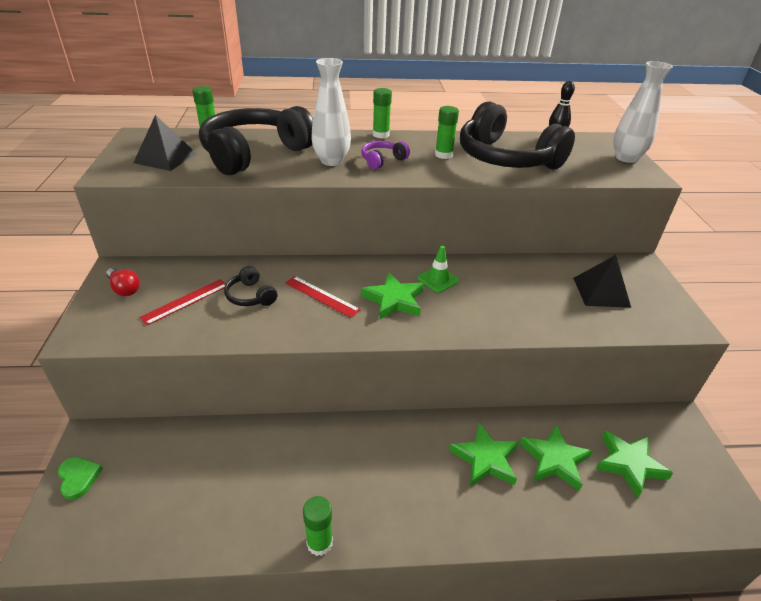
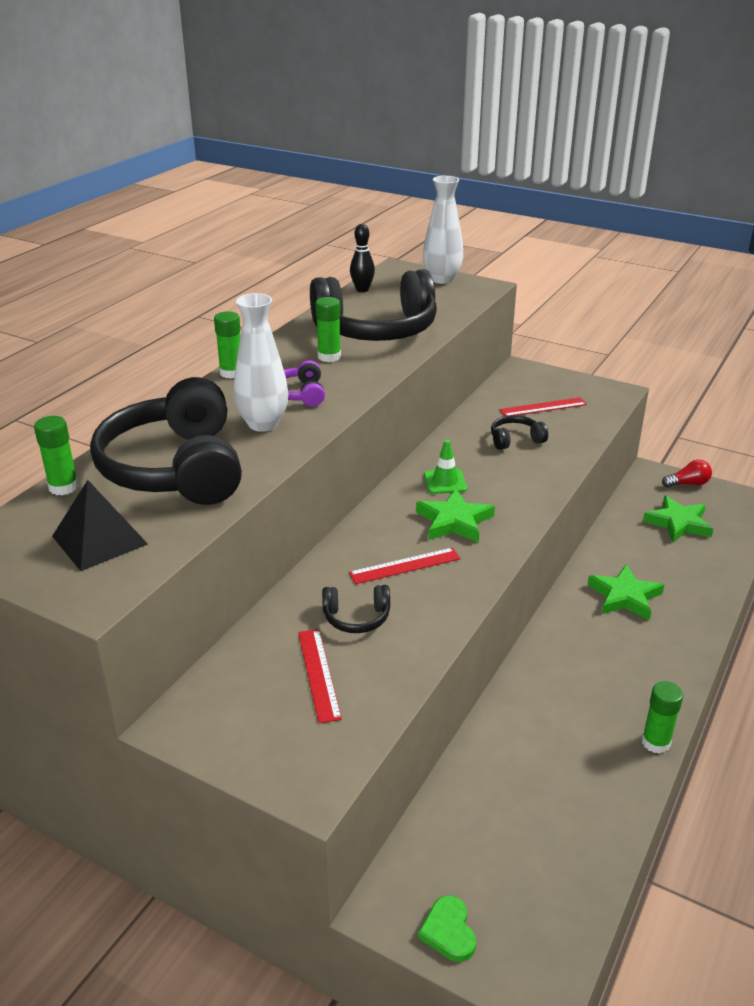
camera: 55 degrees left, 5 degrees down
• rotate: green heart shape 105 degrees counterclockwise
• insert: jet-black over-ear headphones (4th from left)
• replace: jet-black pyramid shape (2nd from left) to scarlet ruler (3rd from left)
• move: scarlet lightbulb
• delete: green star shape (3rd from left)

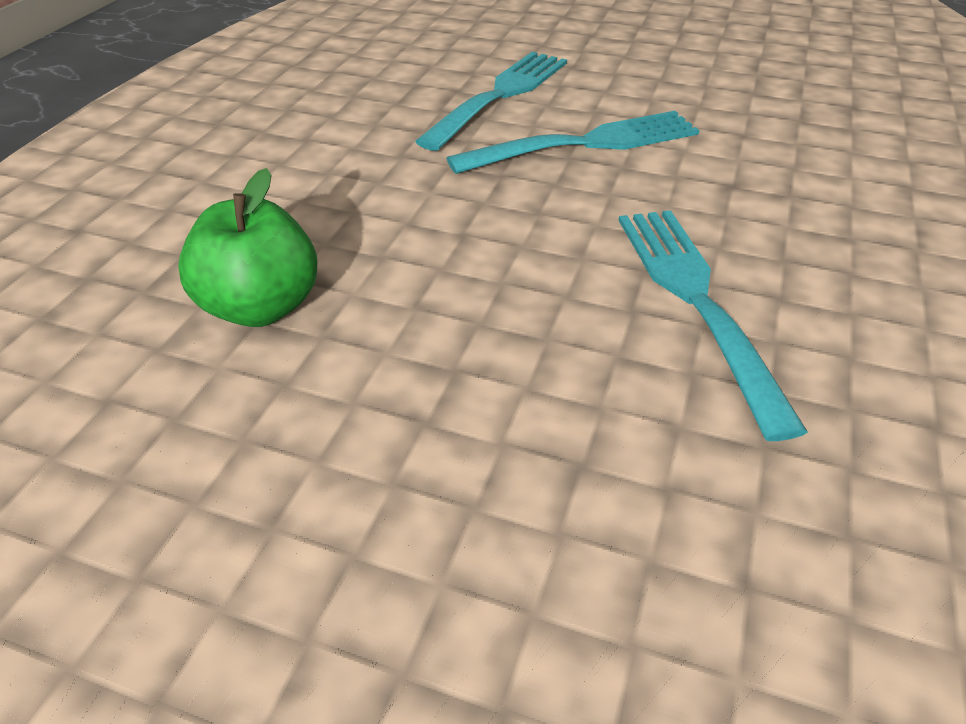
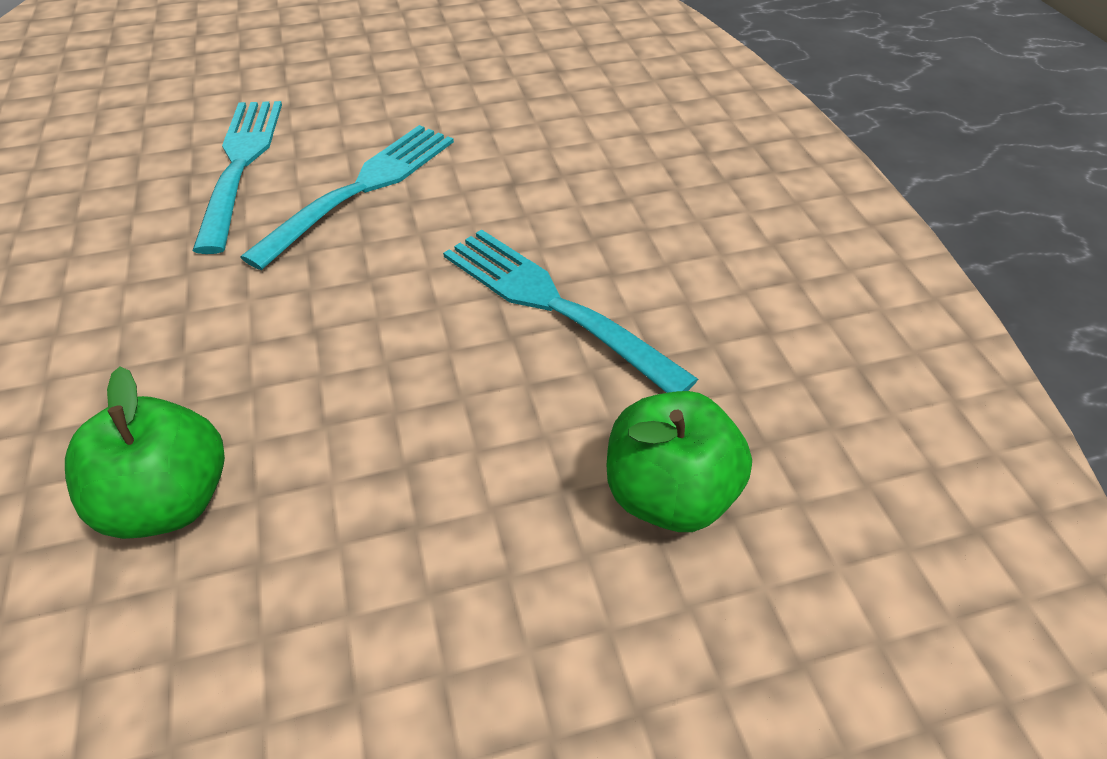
camera: 35 degrees left, 5 degrees up
• insert: green toy apple (2nd from left)

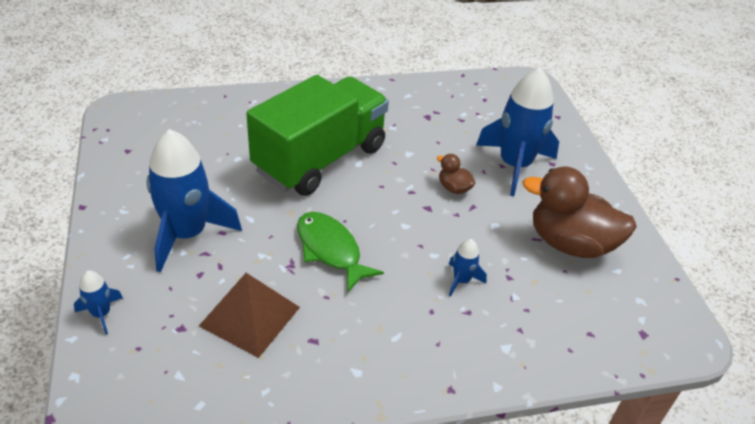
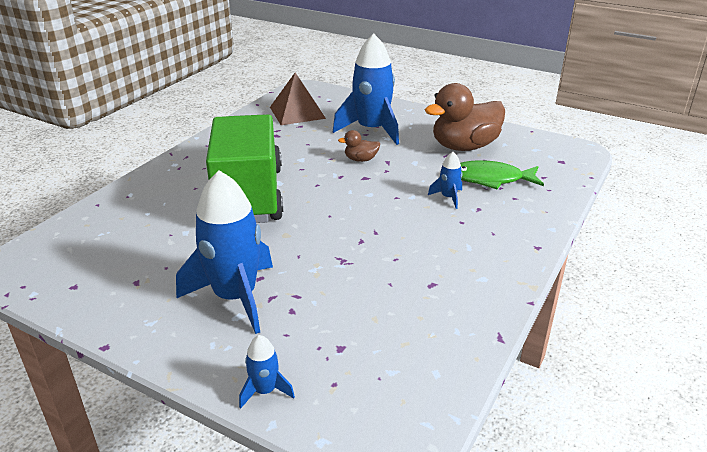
camera: 45 degrees left, 10 degrees down
• move: russet pyramid shape
• move: green fish figure

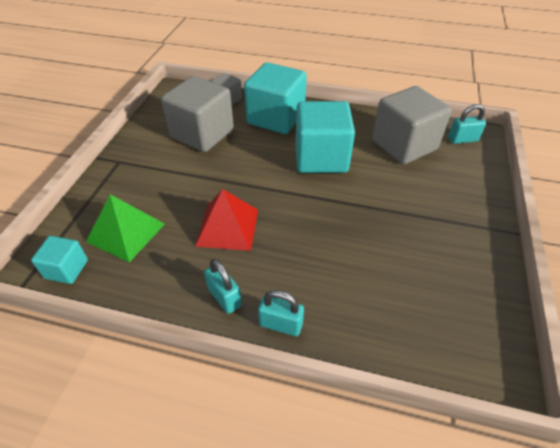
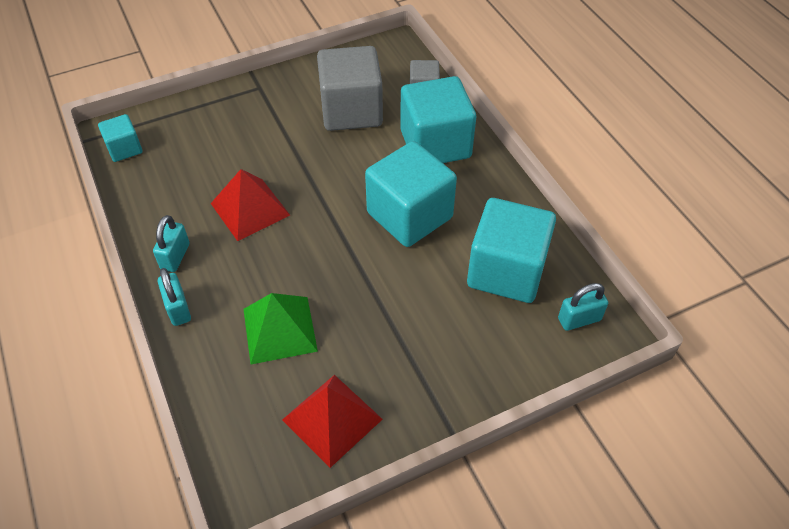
camera: 50 degrees right, 5 degrees up
• move: green pyramid shape
• insert: scarlet pyramid shape (2nd from left)
• recolor: gray solid cube (3rd from left) to teal solid cube (4th from left)
• rotate: teal small lock (3rd from left) 60 degrees counterclockwise

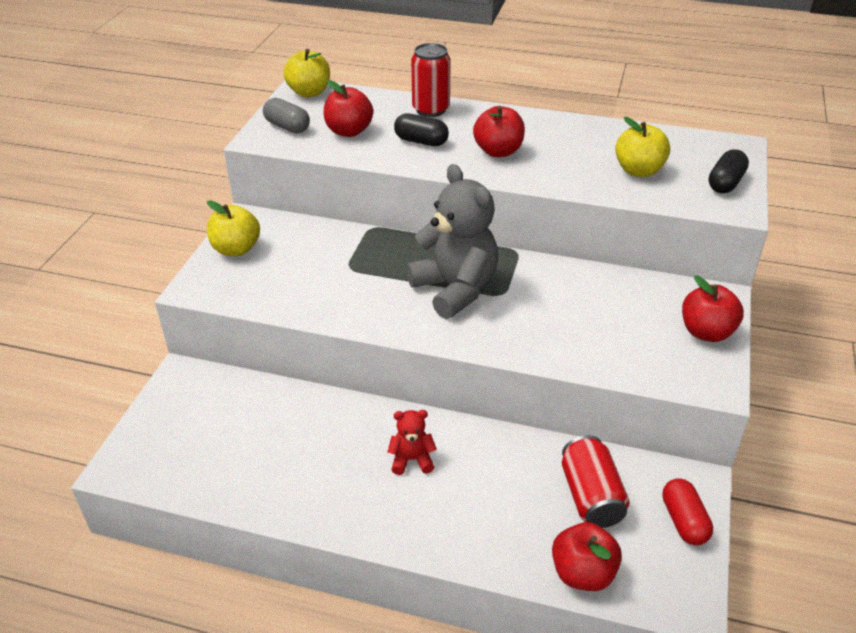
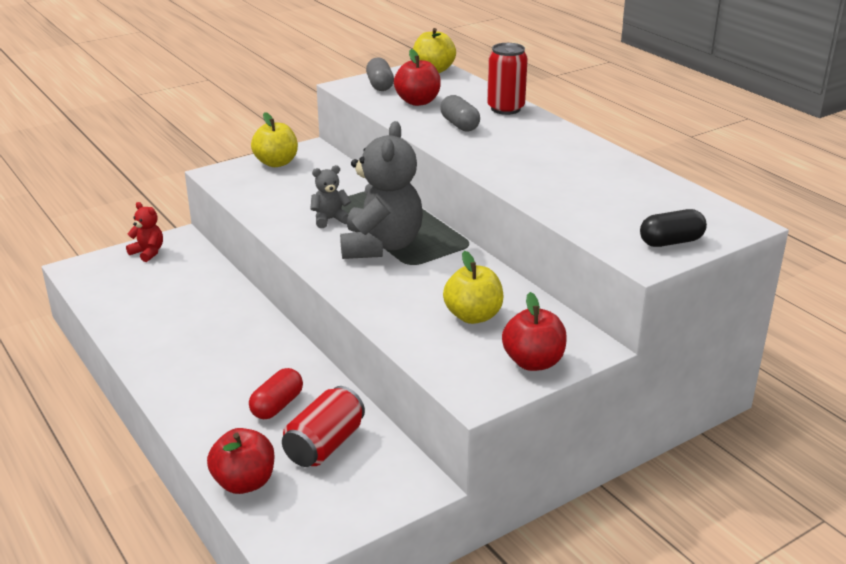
camera: 40 degrees right, 10 degrees down
• move: scarlet teddy bear
• move: scarlet pill
• insert: gray teddy bear (1st from left)
• recolor: jet-black pill (1st from left) to gray pill (2nd from left)
• move: golden toy apple (3rd from left)
• delete: scarlet toy apple (2nd from left)

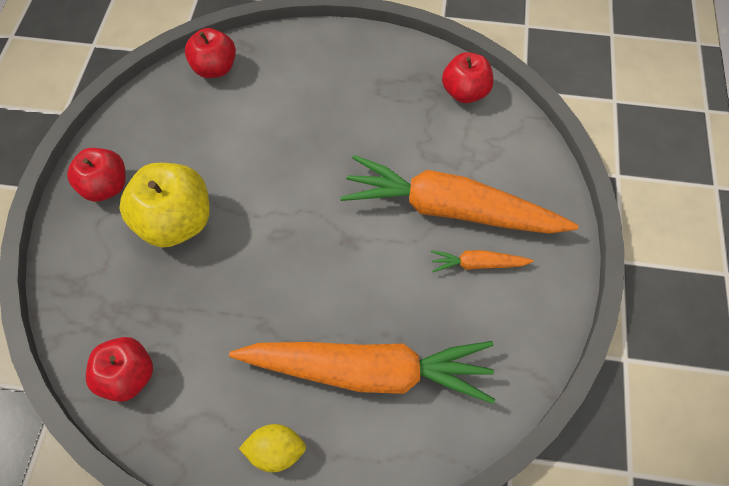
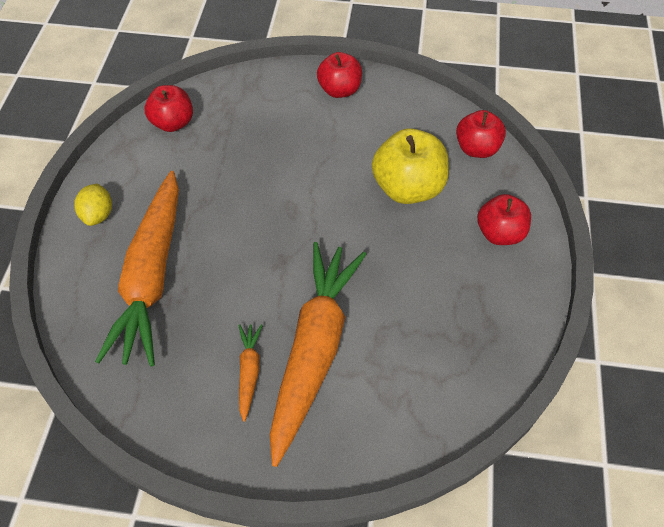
camera: 90 degrees right, 5 degrees down
• move: golden toy apple
• move: scarlet toy apple (4th from left)

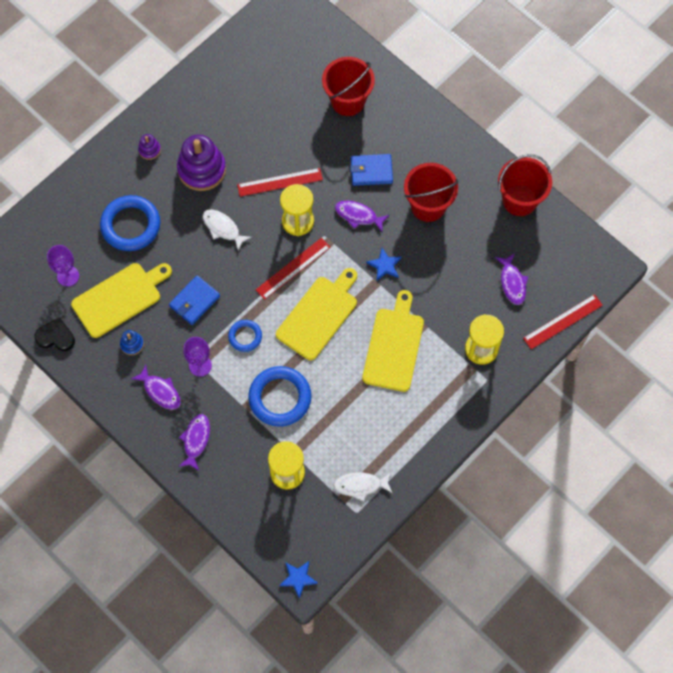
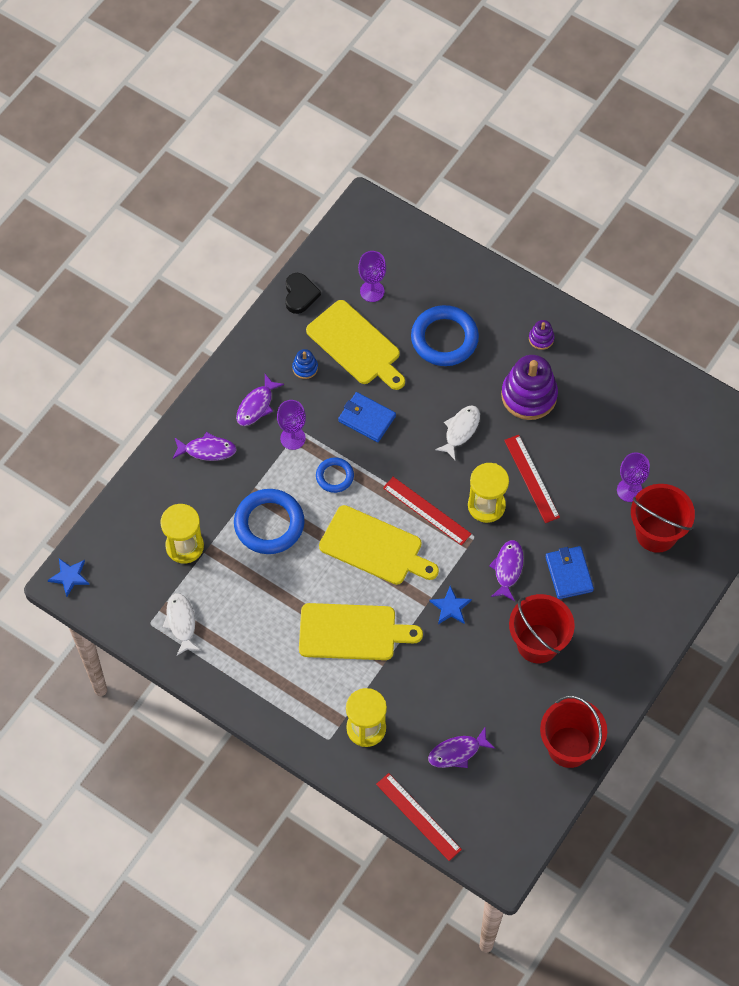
camera: 80 degrees right, 5 degrees down
• insert: violet chalice (3rd from left)

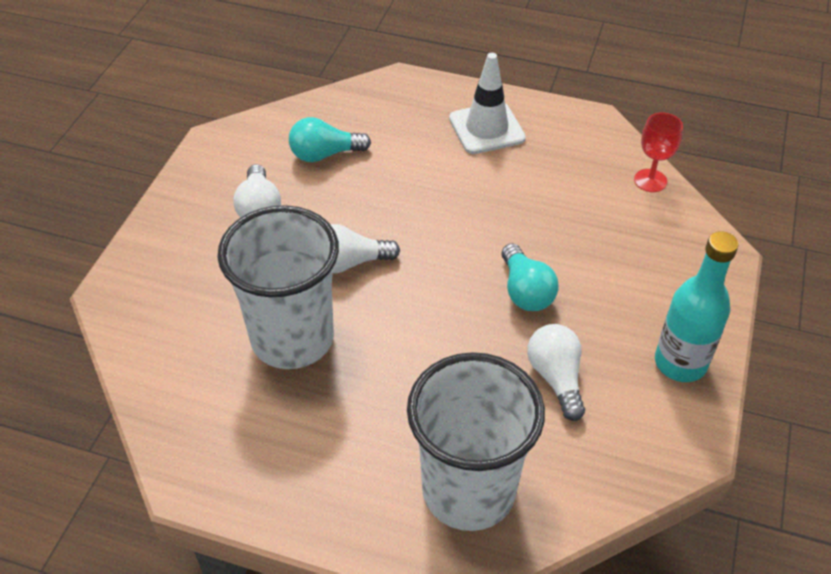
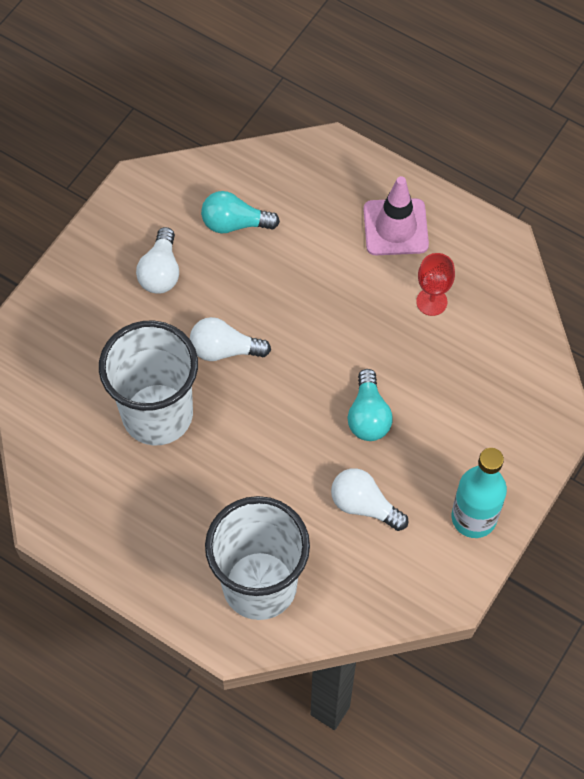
camera: 15 degrees right, 15 degrees up
• rotate: snow-white lightbulb (3rd from left) 60 degrees counterclockwise
• recolor: snow-white road cone to rose-pink road cone
• move: scarlet chalice

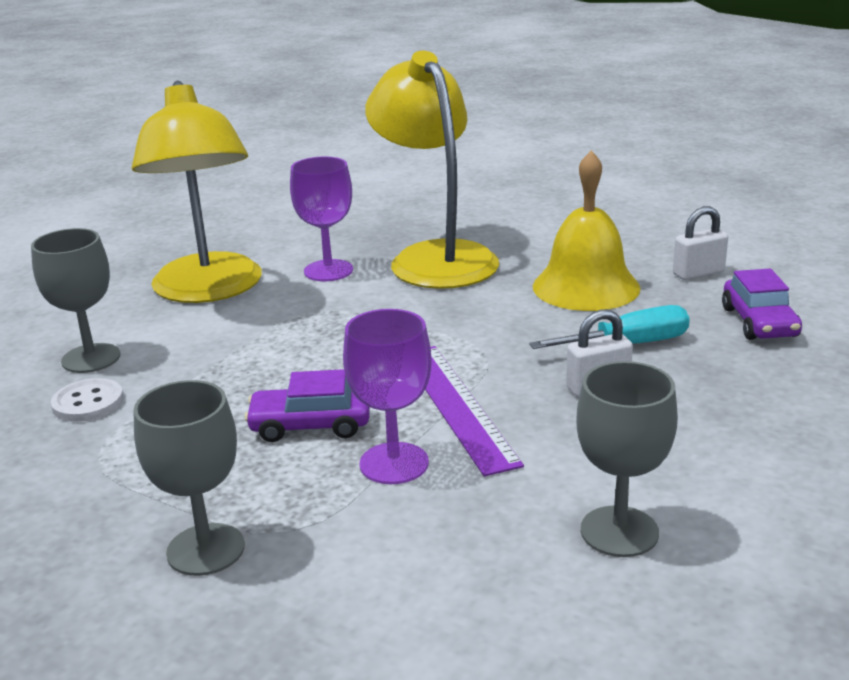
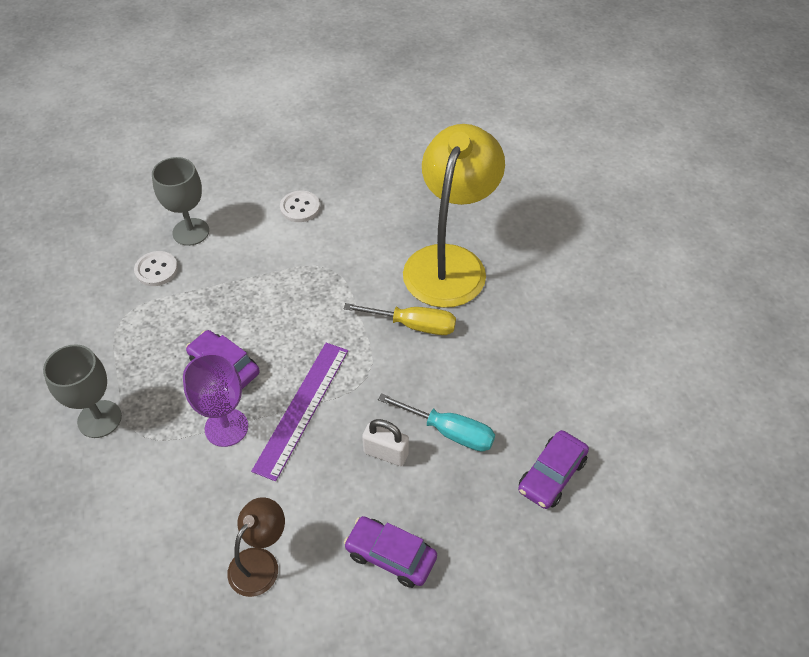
camera: 40 degrees right, 25 degrees up
• replace: gray chalice (3rd from left) to russet lamp
• replace: golden lamp (1st from left) to snow-white shirt button (2nd from left)
• insert: golden flat screwdriver
• insert: violet automobile (2nd from left)
• delete: violet chalice (1st from left)
• delete: golden school bell
• delete: snow-white small lock (2nd from left)

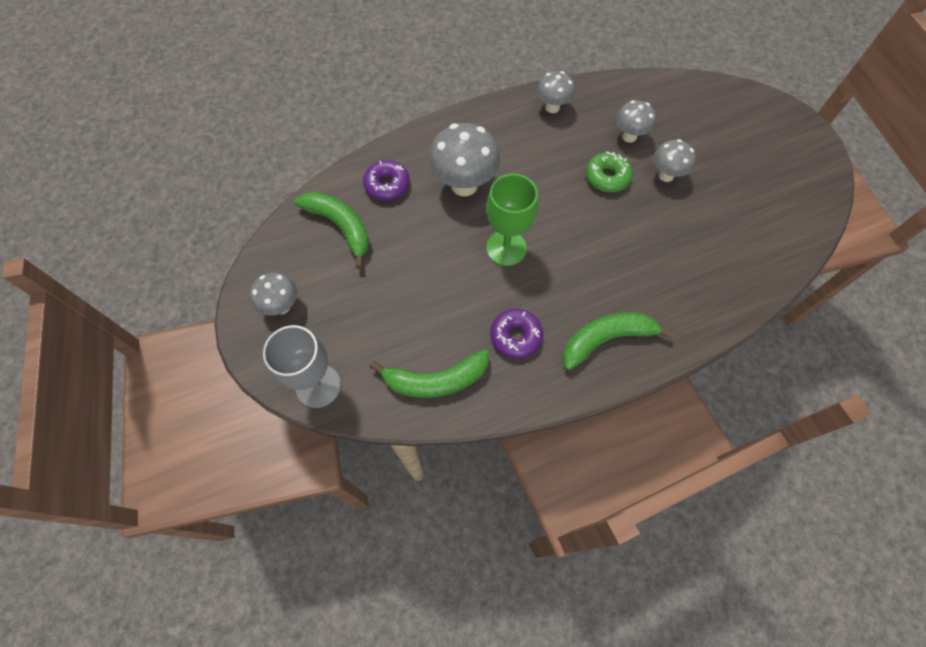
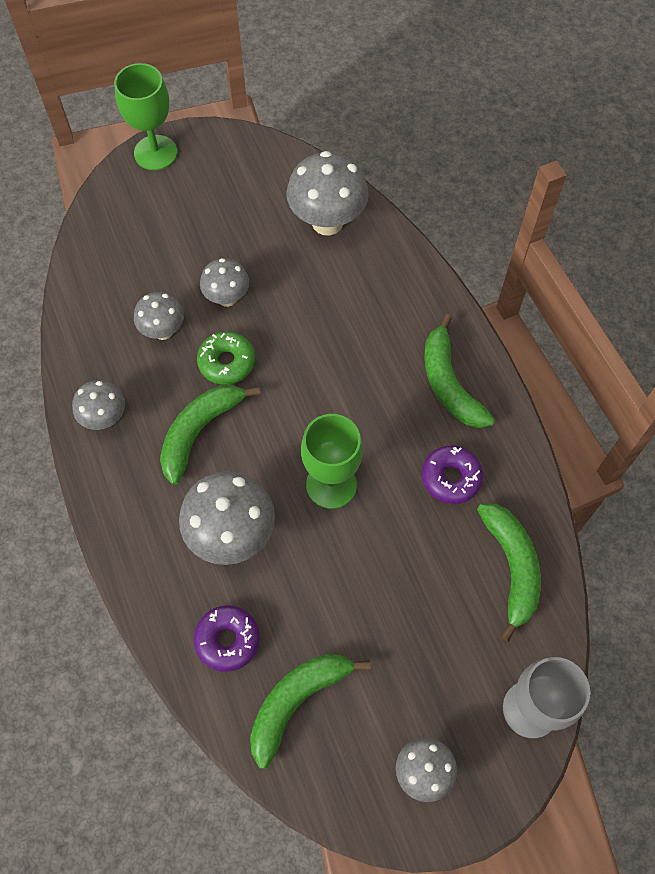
camera: 90 degrees left, 0 degrees up
• insert: green chalice (1st from left)
• insert: green toy banana (1st from left)
• insert: gray toadstool (5th from left)

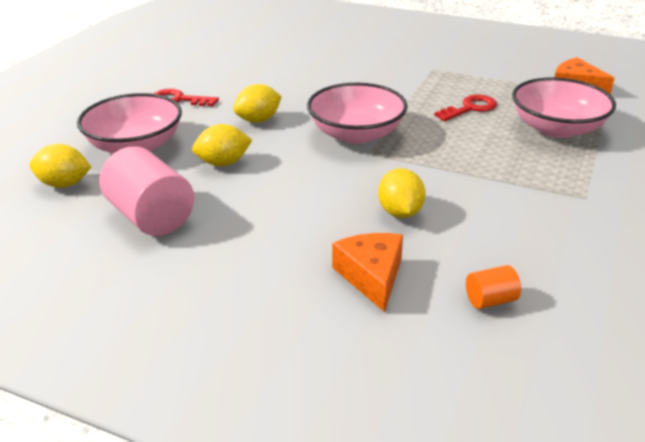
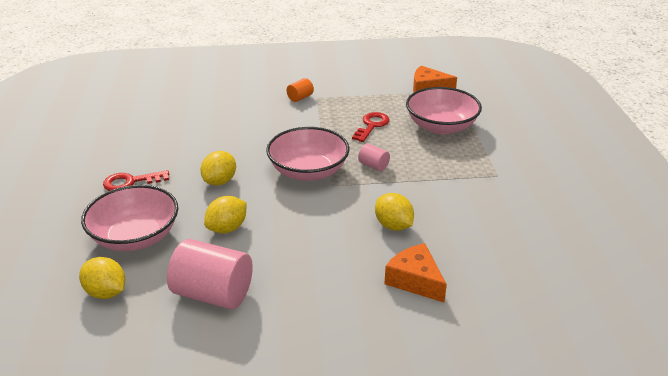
camera: 30 degrees left, 0 degrees up
• rotate: golden toy lemon (1st from left) 60 degrees clockwise
• move: bright orange solid cylinder
• insert: rose-pink solid cylinder (2nd from left)

